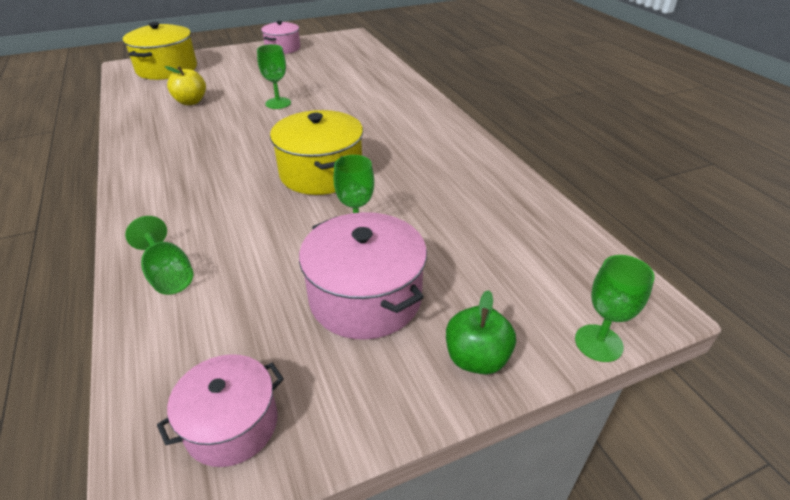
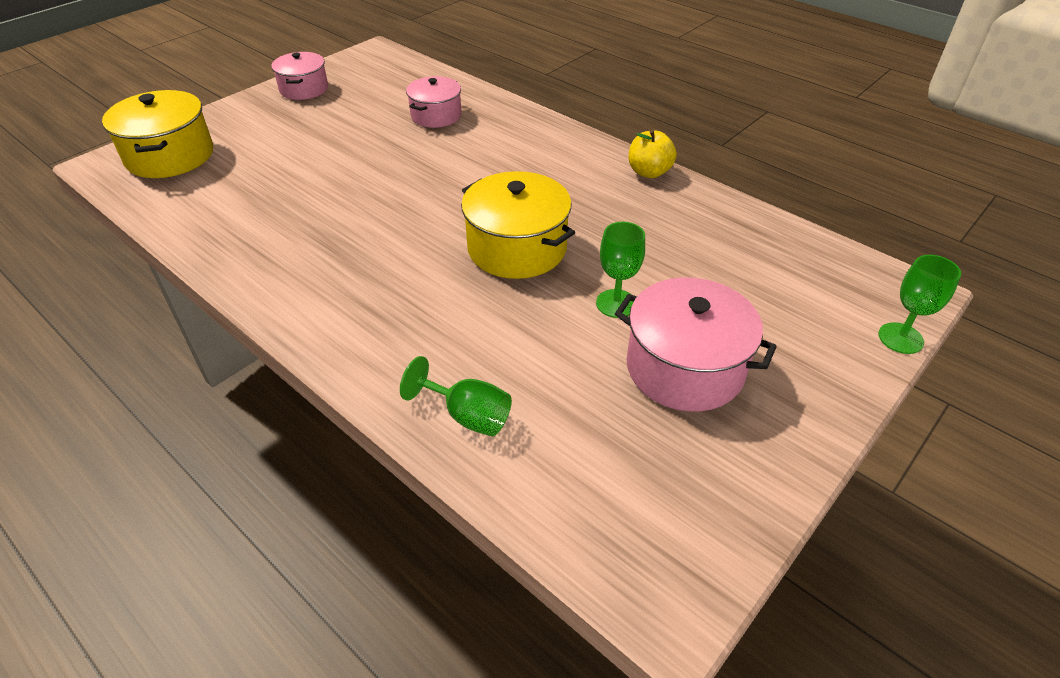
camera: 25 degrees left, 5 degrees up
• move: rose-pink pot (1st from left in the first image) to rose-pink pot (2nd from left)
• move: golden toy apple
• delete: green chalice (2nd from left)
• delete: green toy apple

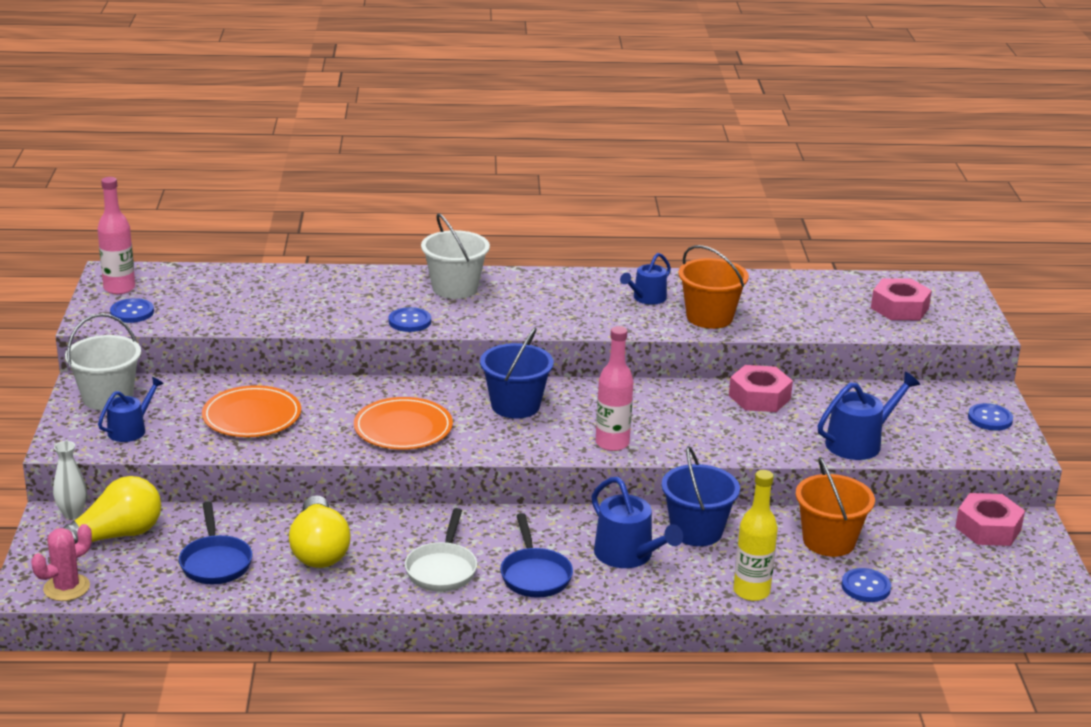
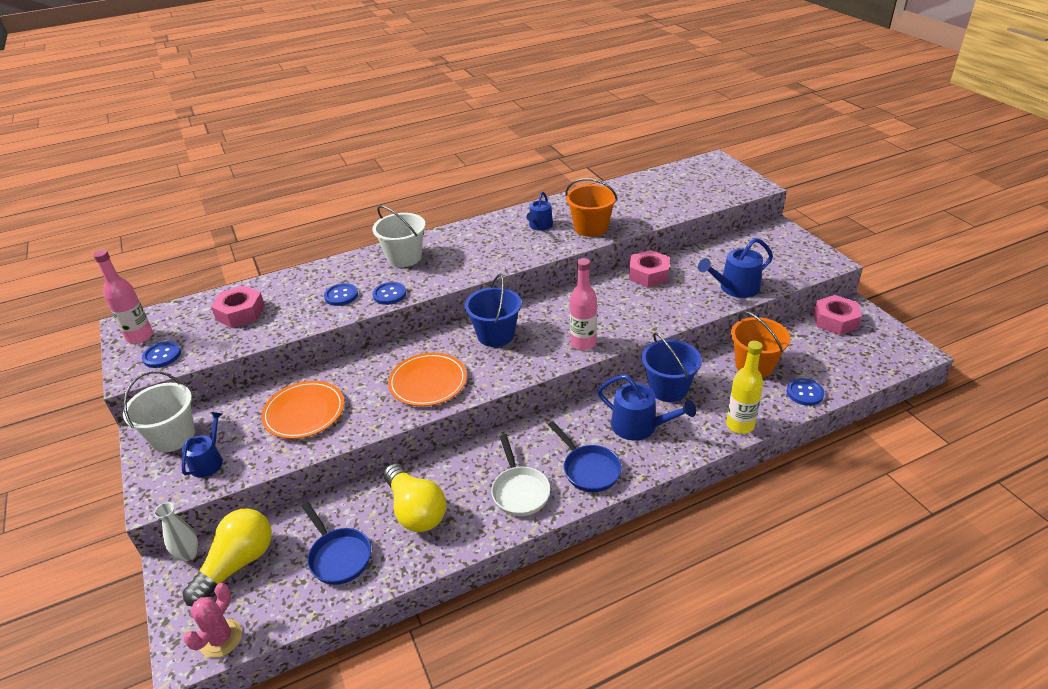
camera: 20 degrees left, 10 degrees up
• move: rose-pink hexagon nut (2nd from left in the first image) to rose-pink hexagon nut (1st from left)
• move: blue shirt button (4th from left in the first image) to blue shirt button (2nd from left)
• rotate: blue watering pot (4th from left) 150 degrees counterclockwise

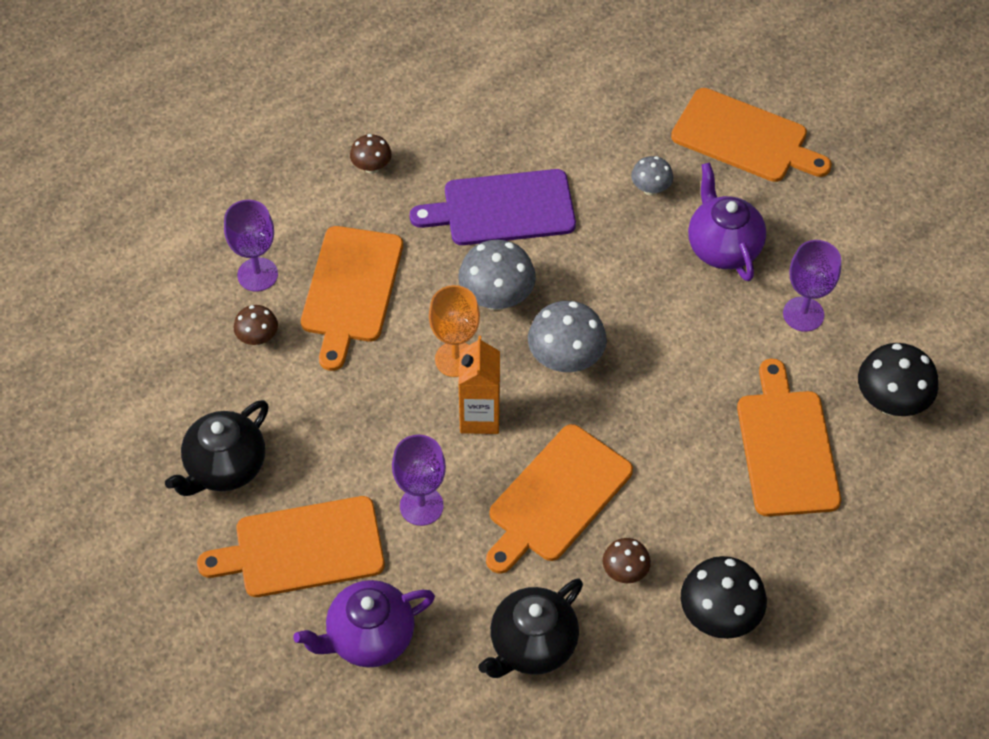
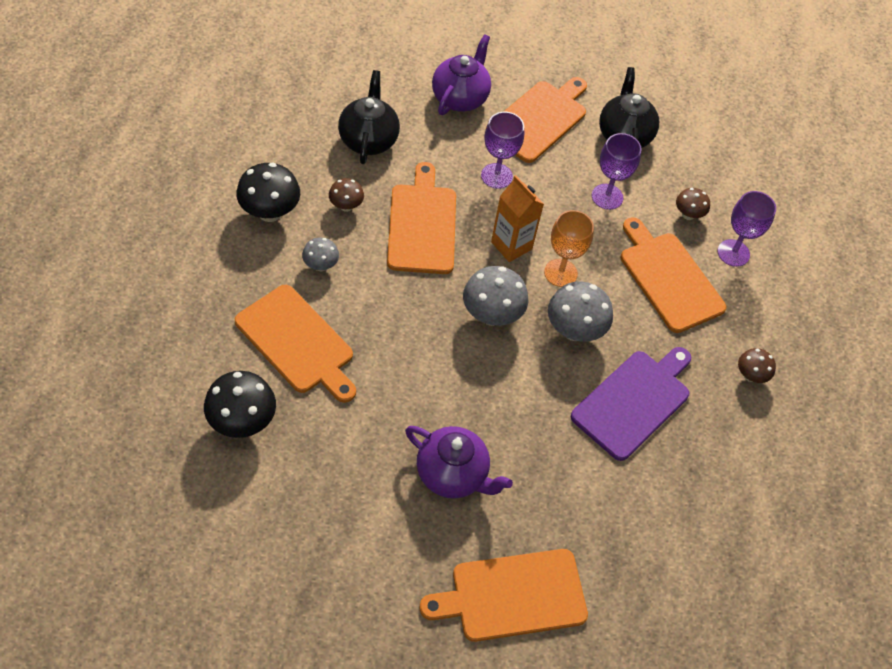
camera: 135 degrees right, 0 degrees up
• move: gray toadstool (3rd from left in the first image) to gray toadstool (1st from left)
• move: violet chalice (3rd from left in the first image) to violet chalice (2nd from left)

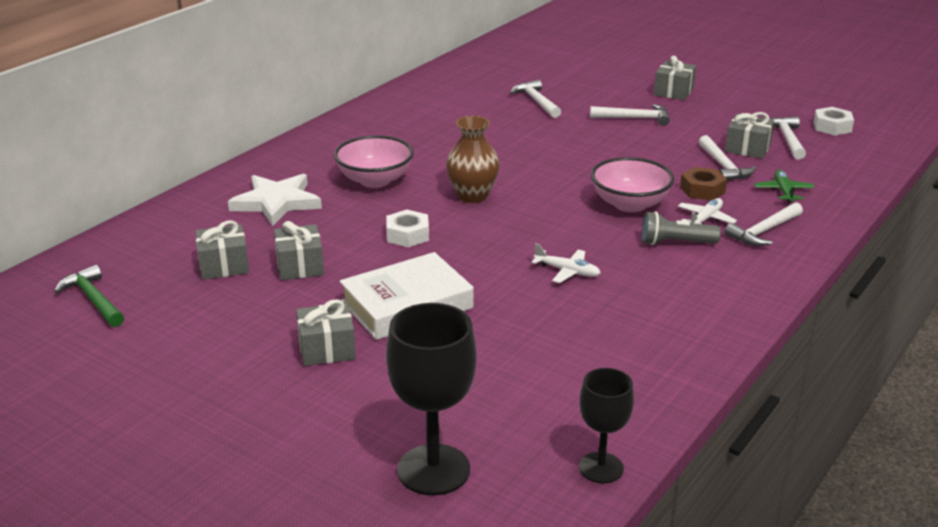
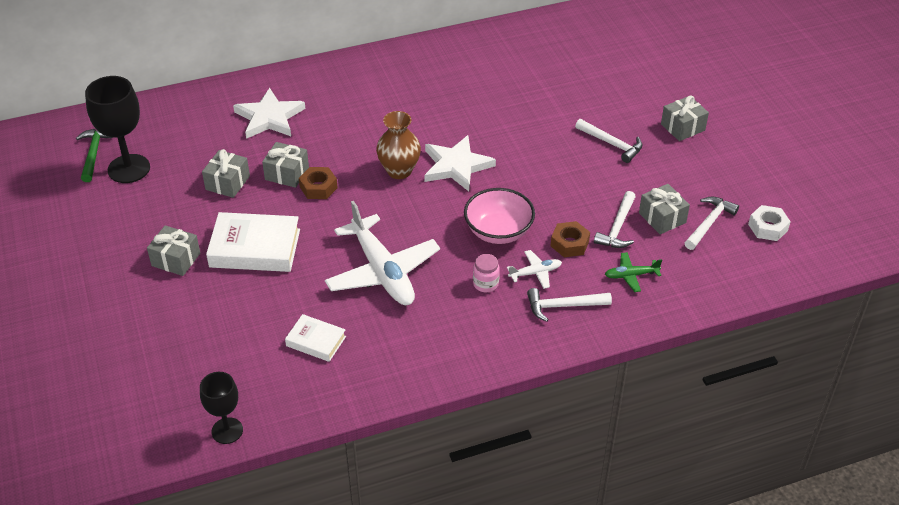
camera: 35 degrees right, 15 degrees up
• move: jet-black chalice (1st from left)
• move: gray wrapped gift (1st from left in the first image) to gray wrapped gift (3rd from left)
• insert: snow-white hardback (2nd from left)
• recolor: snow-white hexagon nut (1st from left) to russet hexagon nut (1st from left)
• resize: snow-white toy plane (1st from left) x2.27
• insert: snow-white star shape (2nd from left)
• replace: gray torch to rose-pink jar
• rotate: green toy plane 135 degrees counterclockwise
• delete: rose-pink deep dish (1st from left)
• delete: snow-white claw hammer (1st from left)

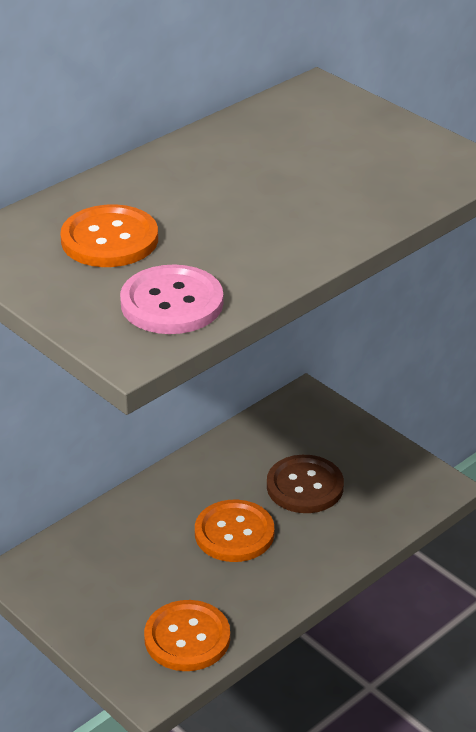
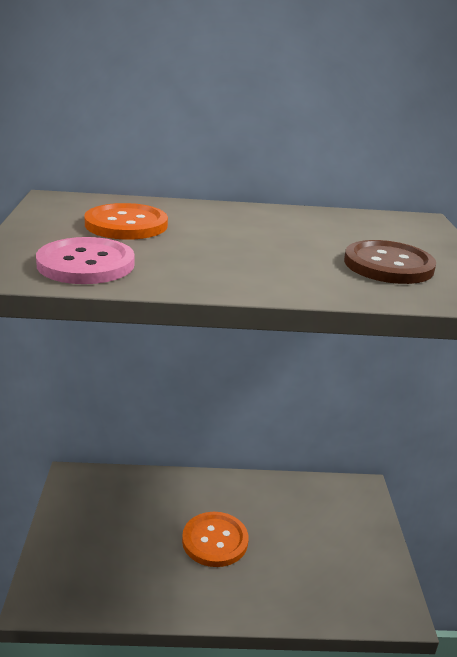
camera: 40 degrees right, 10 degrees down
• move: russet shirt button
• delete: bright orange shirt button (2nd from left)

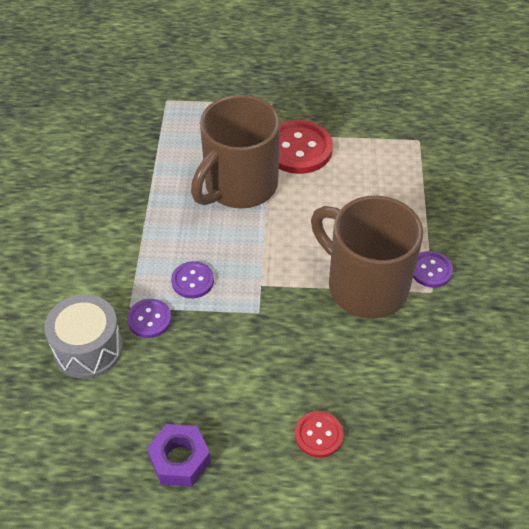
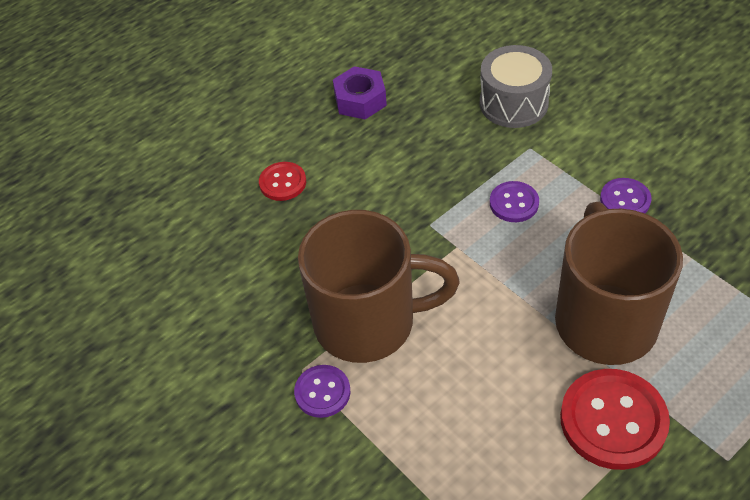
camera: 140 degrees right, 0 degrees up
• move: violet shirt button (1st from left in the first image) to violet shirt button (3rd from left)

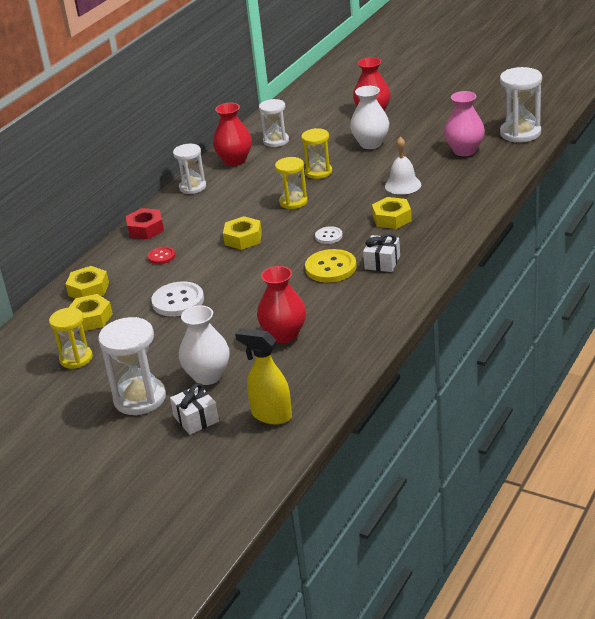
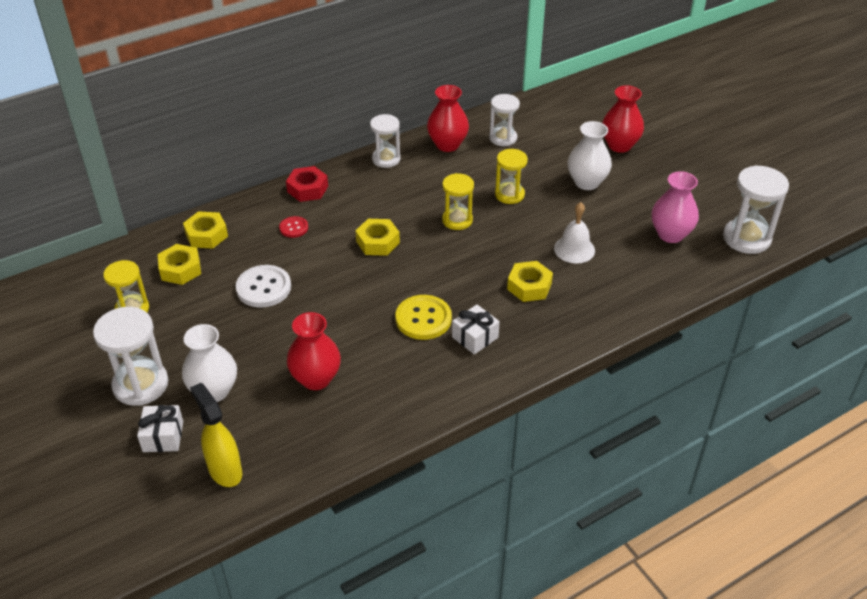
camera: 25 degrees right, 10 degrees up
• delete: snow-white shirt button (2nd from left)

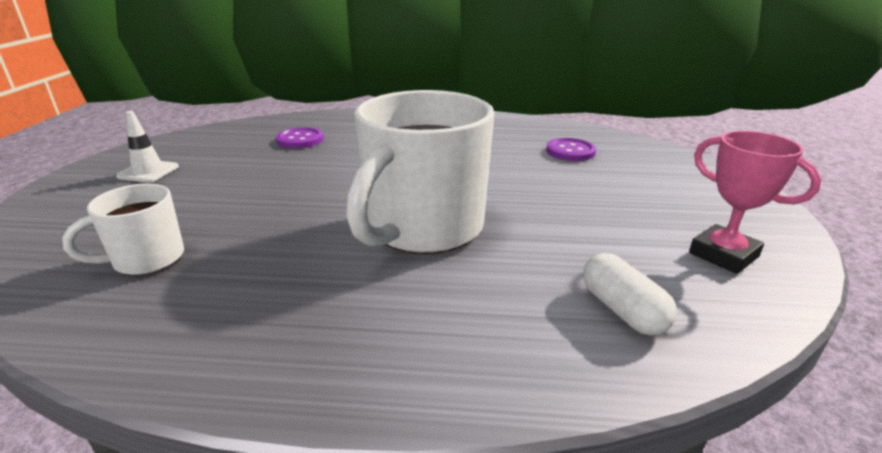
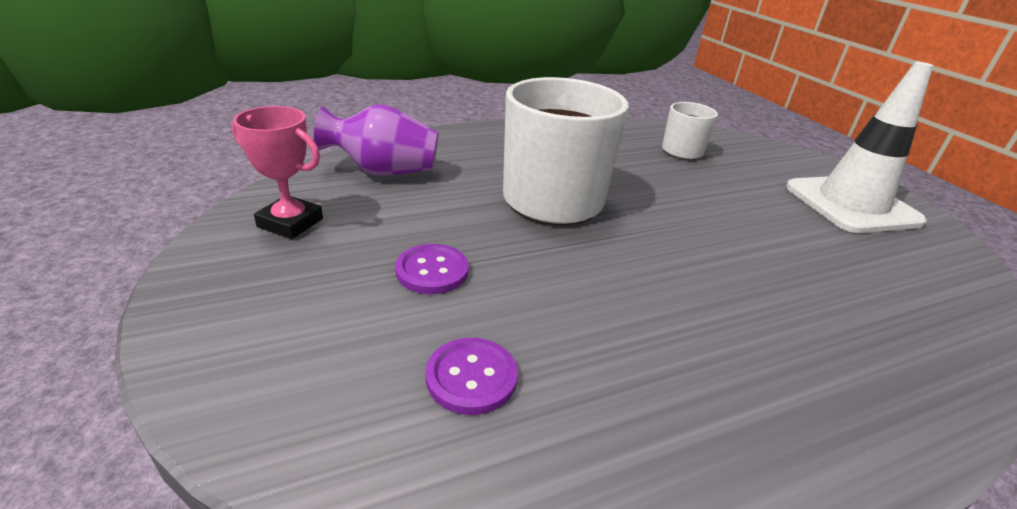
camera: 150 degrees right, 5 degrees up
• replace: snow-white pill to violet tall vase
• move: violet shirt button (1st from left)
• resize: snow-white road cone x2.22

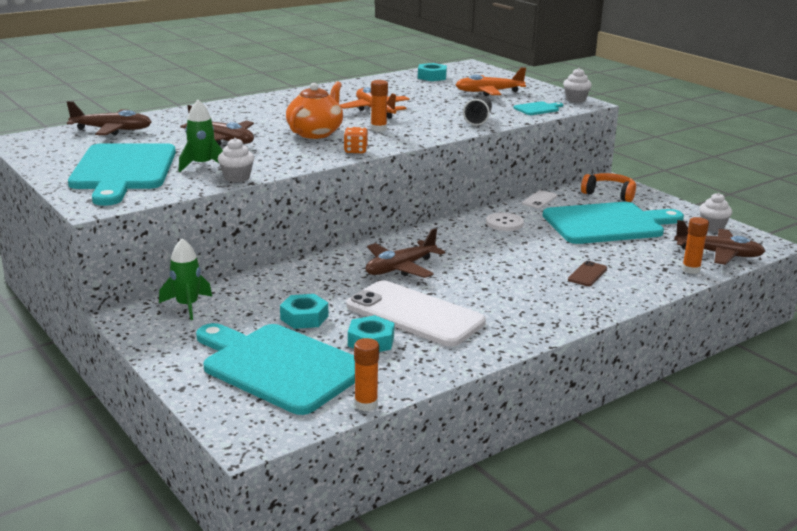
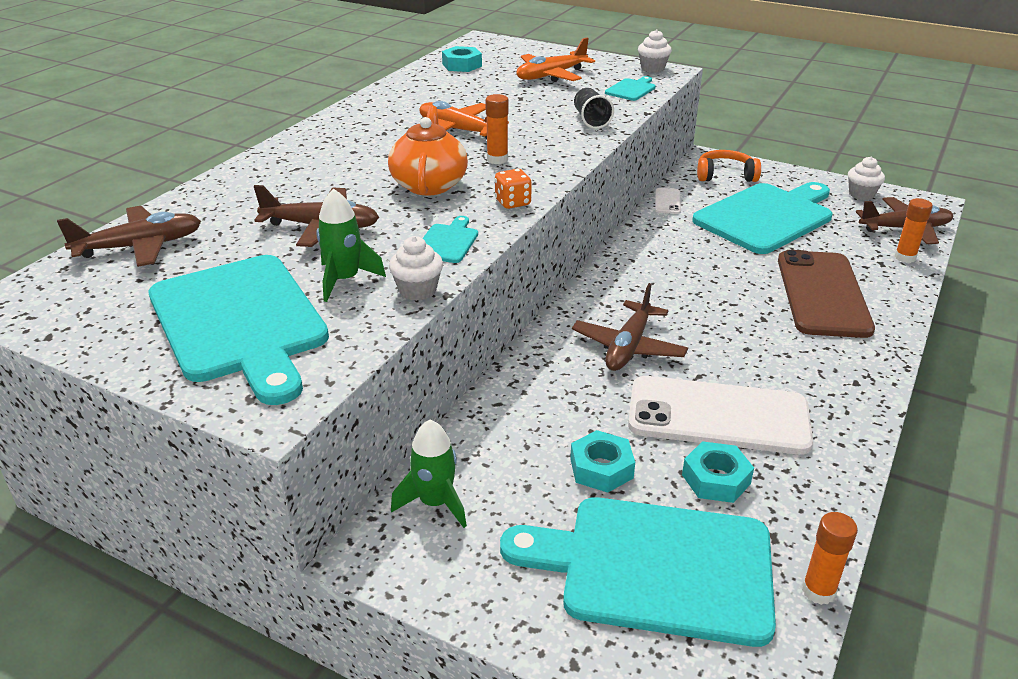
camera: 25 degrees left, 10 degrees up
• insert: teal chopping board (2nd from left)
• resize: russet smartphone x2.45
• delete: snow-white shirt button

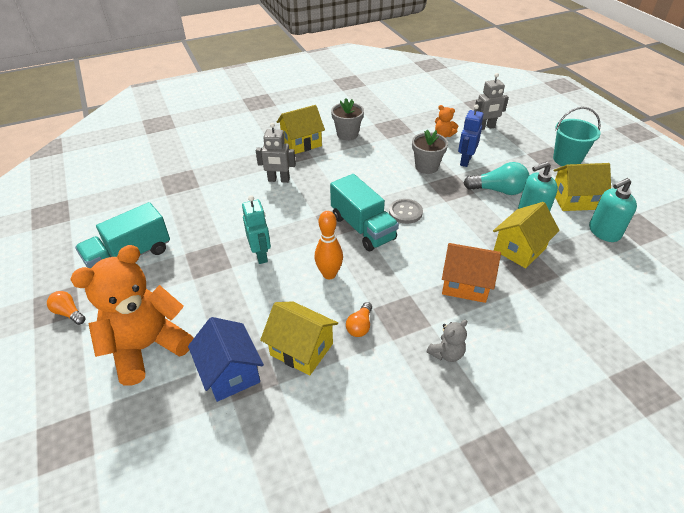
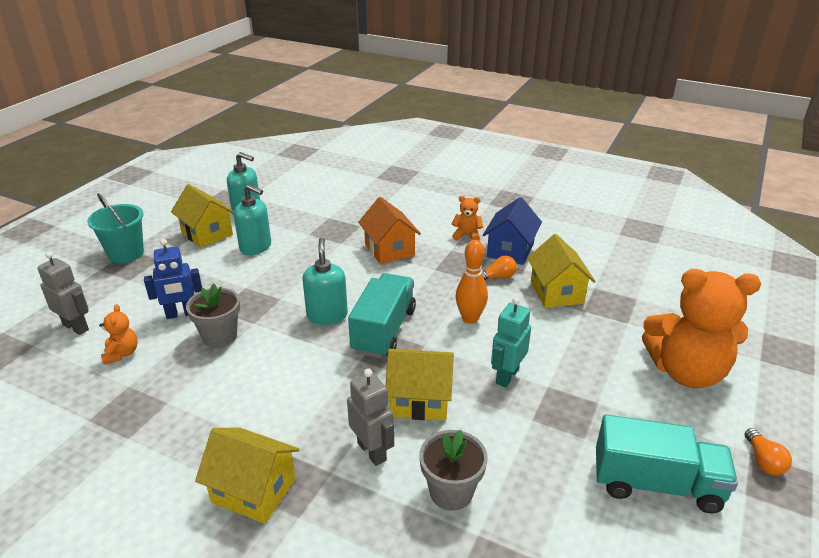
camera: 130 degrees left, 10 degrees down
• replace: gray shirt button to teal soap pump (3rd from left)
• move: golden cottage (3rd from left)
• move: gray potted plant (1st from left in the first image) to gray potted plant (2nd from left)
• recolor: gray teddy bear to bright orange teddy bear (2nd from left)
• move: blue cottage
• delete: teal lightbulb

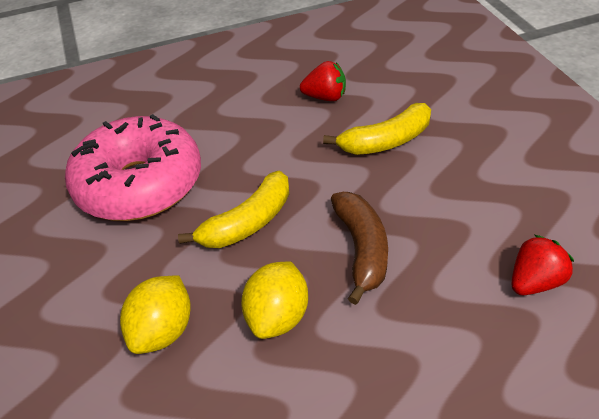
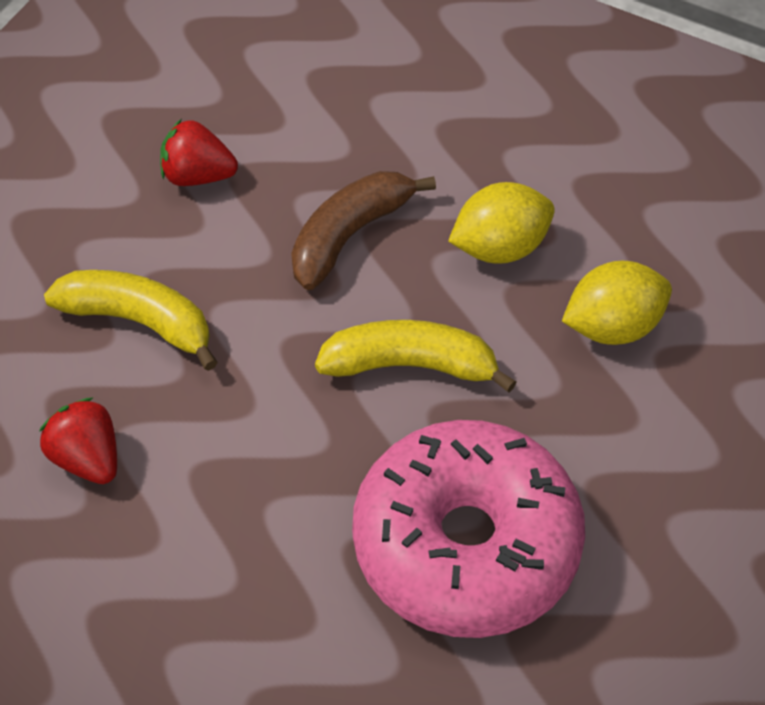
camera: 135 degrees left, 10 degrees up
• move: scarlet toy strawberry (2nd from left)

